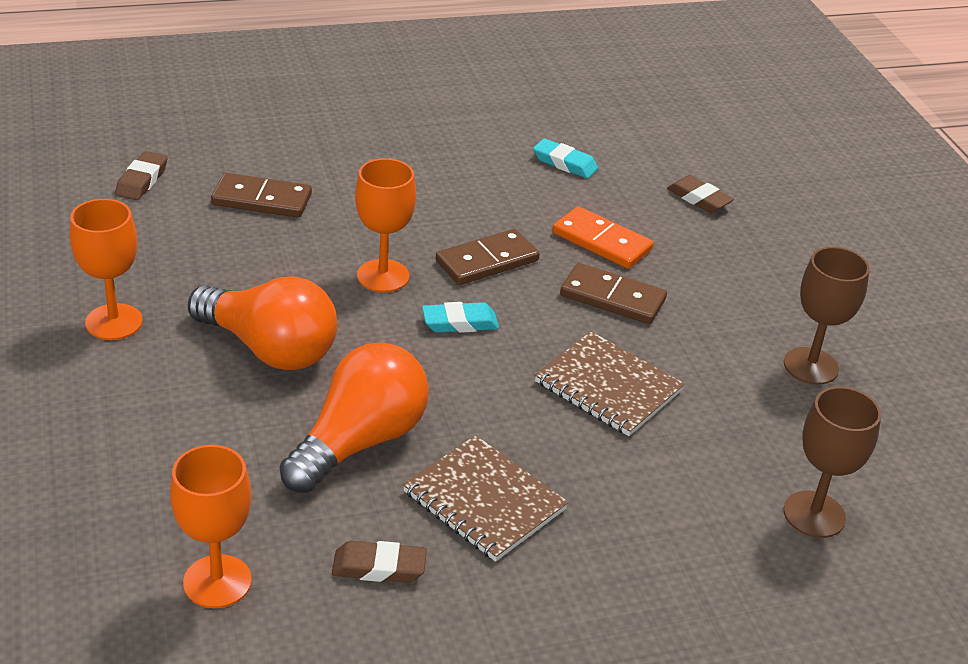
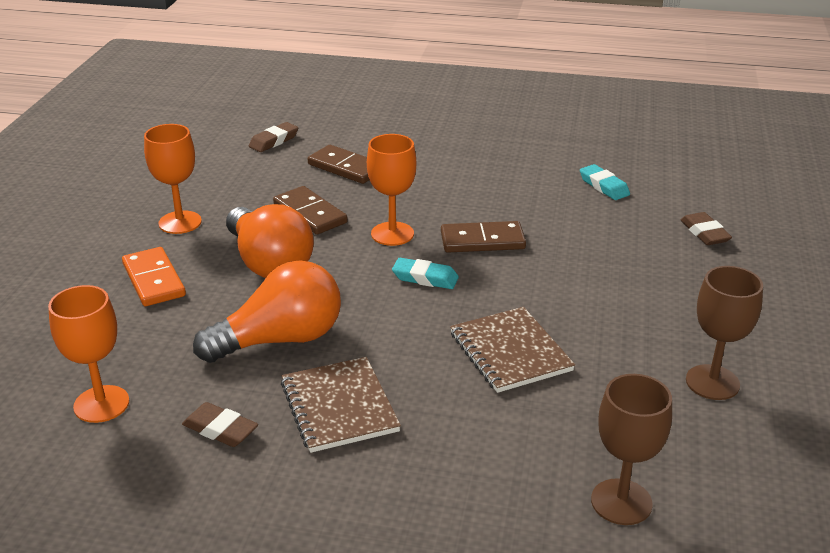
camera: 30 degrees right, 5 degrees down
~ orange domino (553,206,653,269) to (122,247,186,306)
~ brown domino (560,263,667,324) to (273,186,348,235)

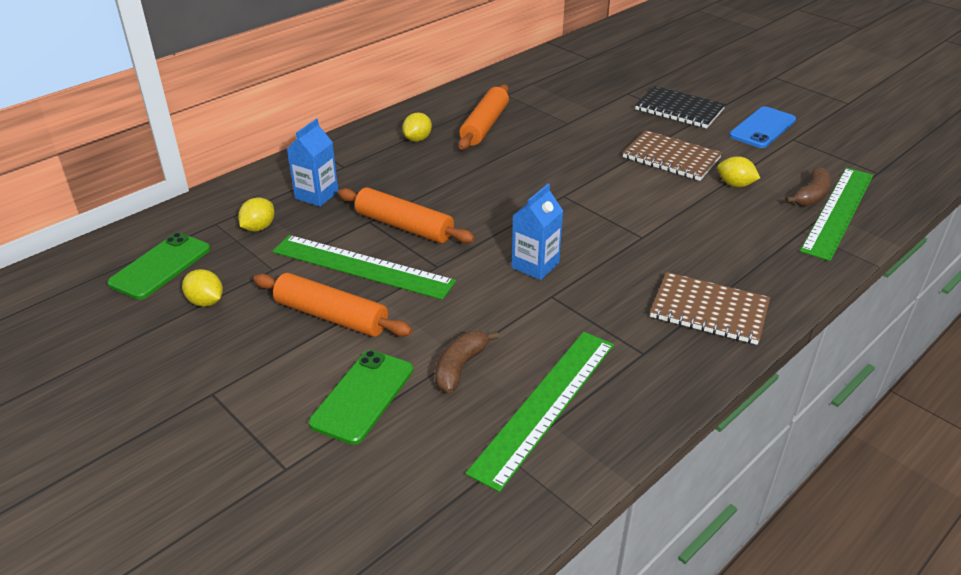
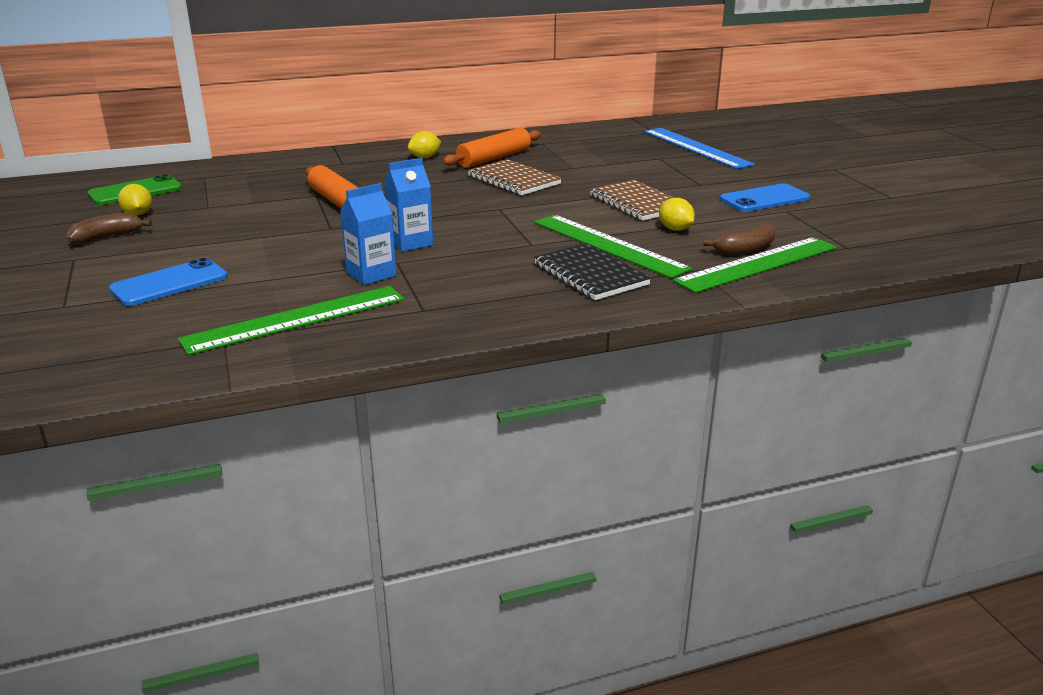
camera: 25 degrees right, 10 degrees down
- yellow lemon (238,197,275,232)
- orange rolling pin (253,273,412,337)
+ blue ruler (644,128,755,169)
~ green ruler (272,235,456,300) to (534,215,692,279)
~ blue carton (287,119,338,207) to (340,183,397,285)
~ brown banana (435,331,499,393) to (66,212,152,244)
~ black notebook (635,86,726,128) to (534,243,651,300)
~ brown notebook (650,272,770,345) to (468,159,562,195)
~ green phone (309,350,413,445) to blue phone (109,258,228,306)

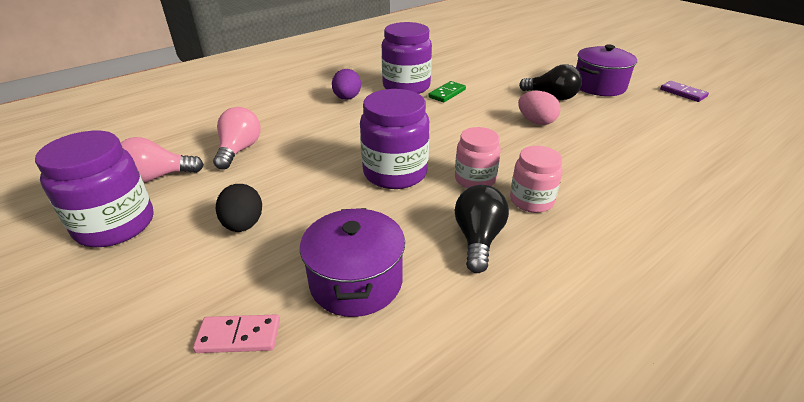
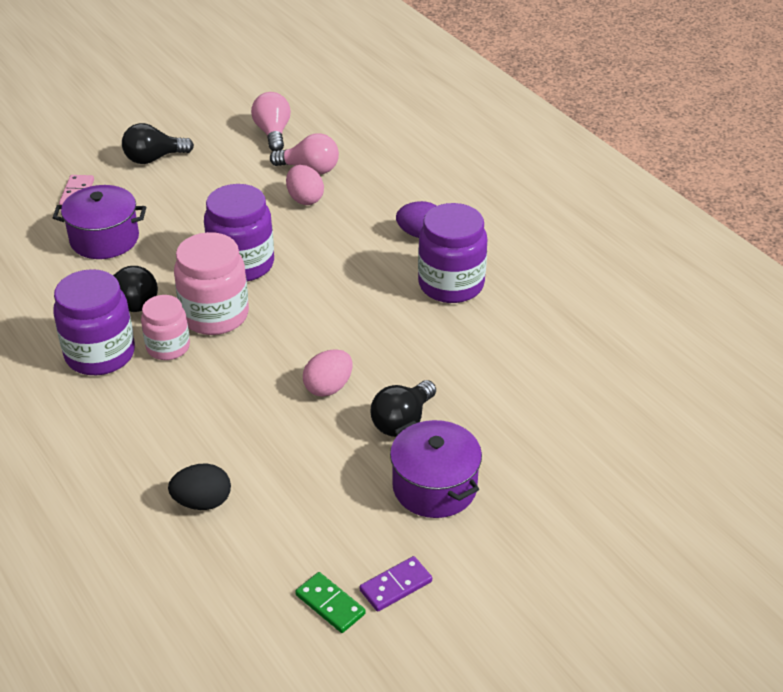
camera: 95 degrees right, 5 degrees up
+ black light bulb (122,123,194,164)
+ pink egg (286,165,324,205)
~ purple jar (35,131,154,247) to (53,269,135,375)
~ black egg (216,184,262,232) to (168,464,231,510)
~ green domino (428,81,466,102) to (295,572,366,633)
~ pink jar (455,127,501,189) = (174,232,249,335) x1.59

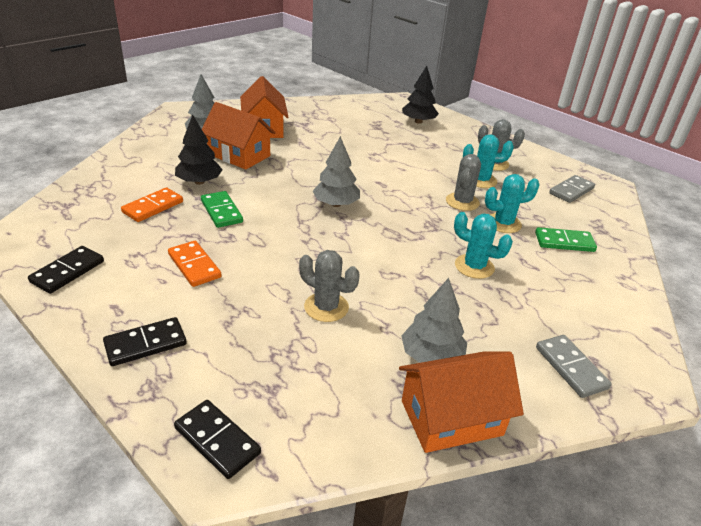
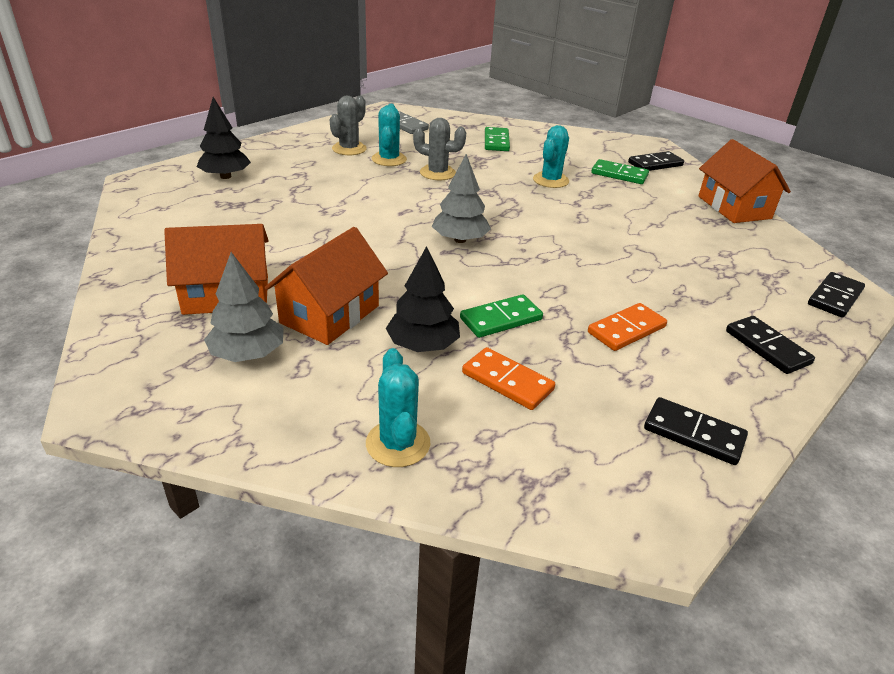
camera: 90 degrees left, 0 degrees up
- grey cactus (299,250,360,322)
- grey tree (401,278,467,363)
+ green domino (591,159,649,184)
~ turquoise cactus (485,174,540,233) to (366,348,431,467)
~ grey domino (536,335,612,398) to black domino (628,151,684,171)

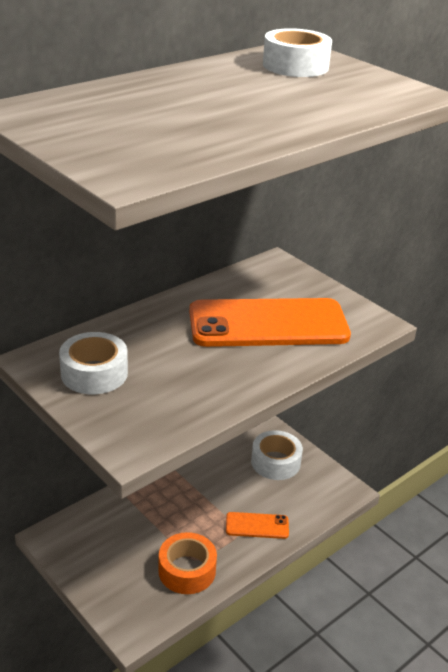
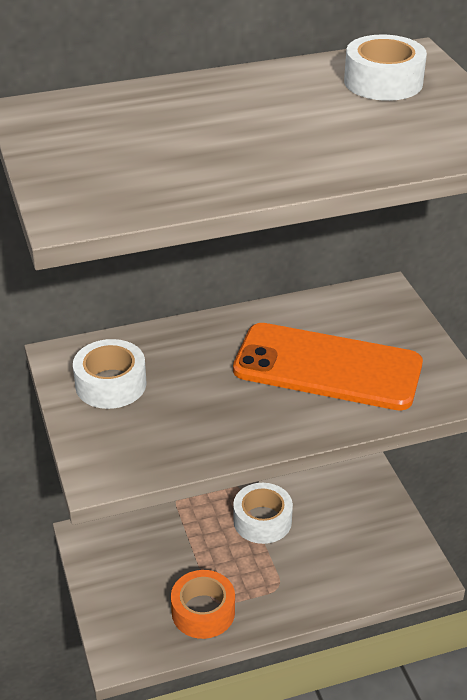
camera: 25 degrees right, 5 degrees up
- orange phone (226,512,289,539)
~ white tape (251,430,303,480) to (233,483,293,544)

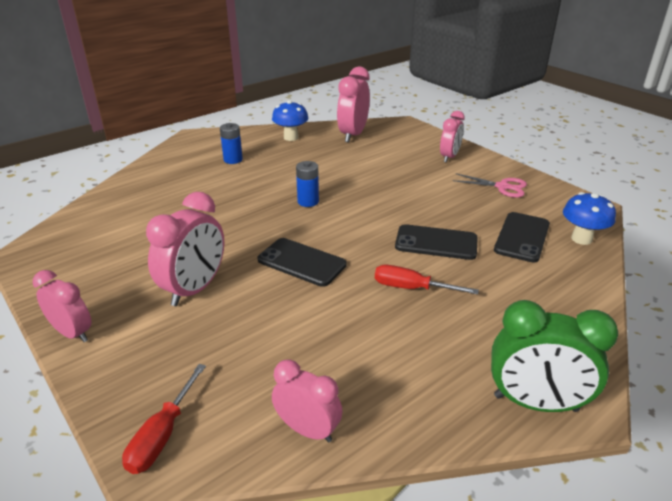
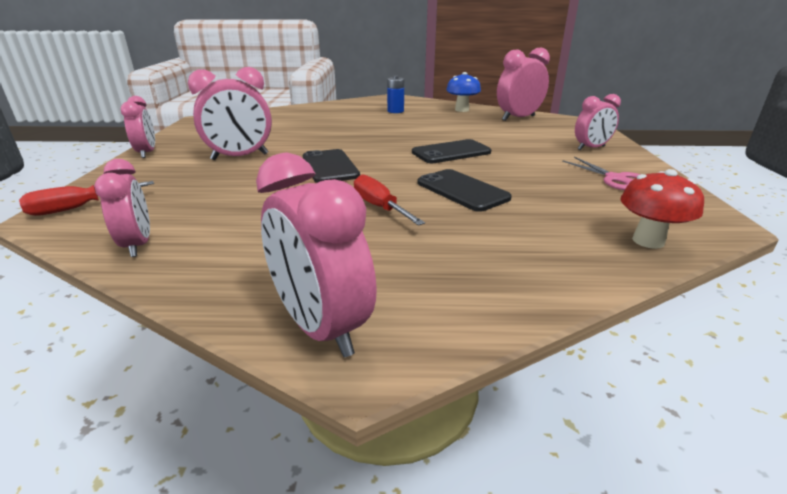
camera: 40 degrees right, 5 degrees down
- blue battery (296,161,319,207)
~ black phone (494,212,550,263) to (412,139,491,163)
~ green clock (491,300,618,412) to pink clock (256,153,377,357)
~ blue mushroom (563,192,616,245) to red mushroom (621,169,704,249)

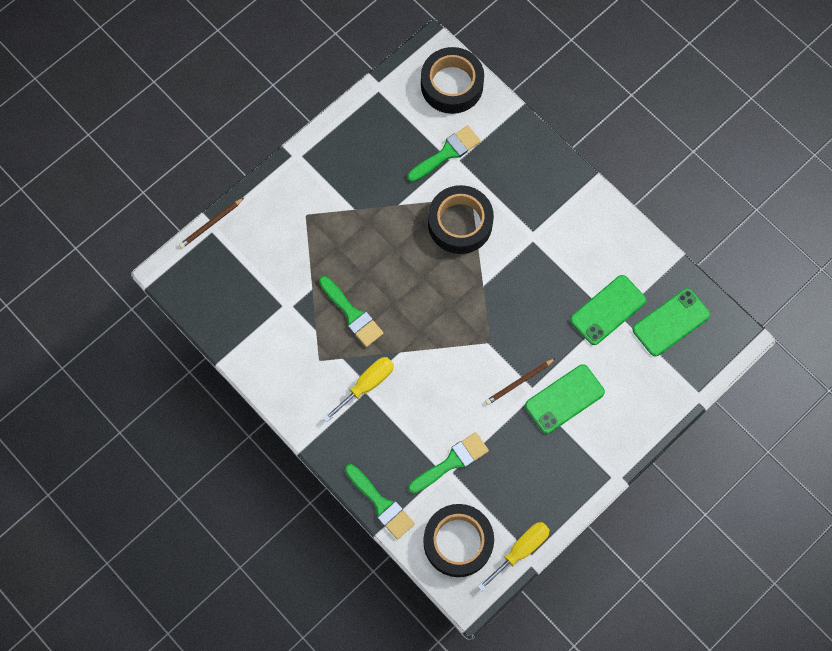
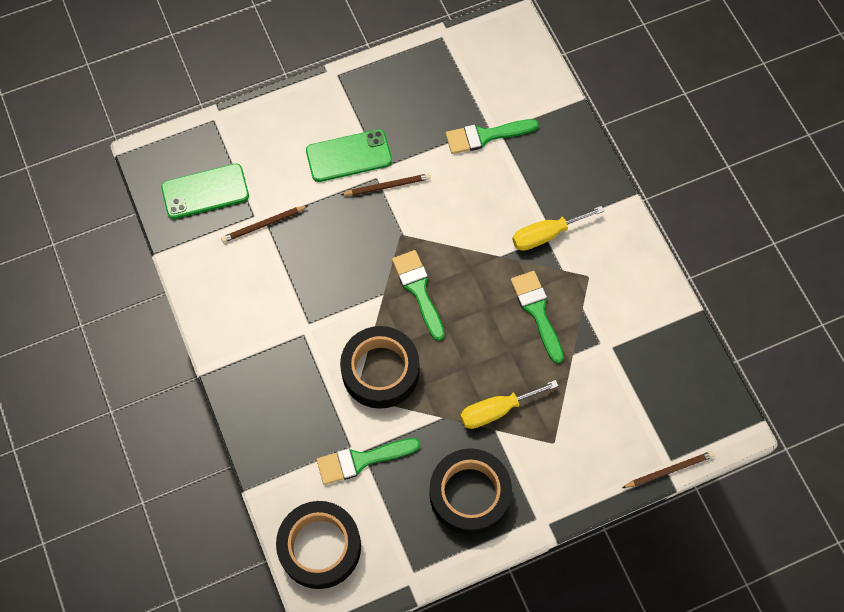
camera: 160 degrees left, 5 degrees down
~ green brush (345,464,415,539) to (392,250,445,341)
~ black tape (424,504,494,577) to (429,448,512,535)
~ yellow screwdriver (477,522,550,591) to (460,380,558,429)
~ green phone (570,275,646,345) to brown pencil (221,206,308,243)

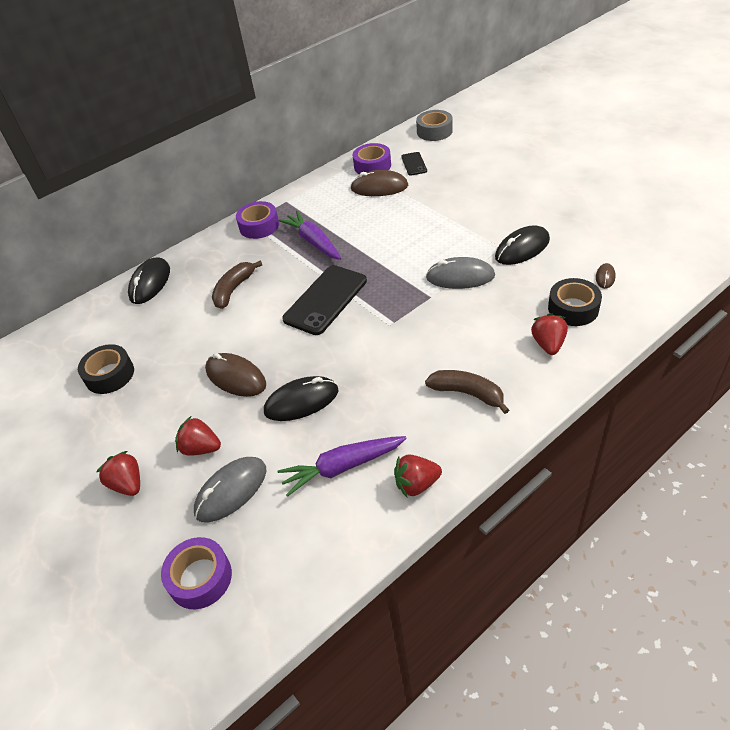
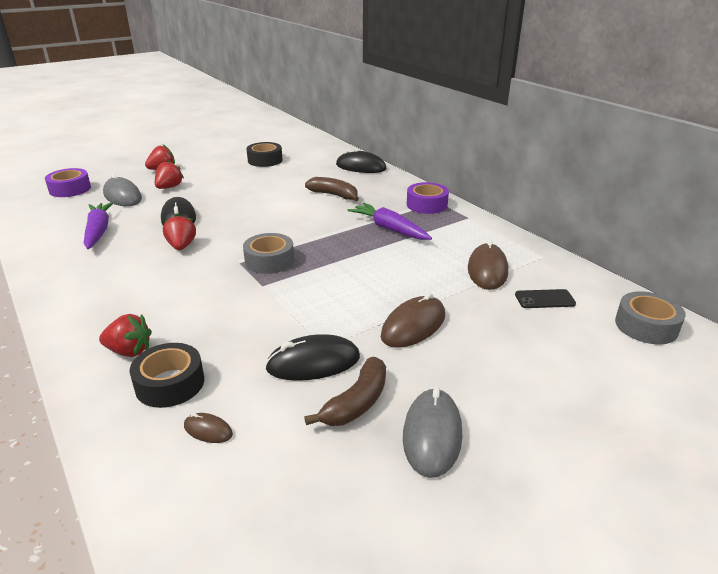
camera: 90 degrees right, 15 degrees down
- black phone (282,265,367,335)
- purple tape (353,143,391,174)
+ grey tape (243,233,294,274)
~ brown mouse (205,353,266,397) to (381,293,445,348)
~ red strawberry (394,454,442,497) to (163,214,196,250)
~ brown banana (425,370,509,414) to (304,357,386,426)
~ grey mouse (426,257,495,289) to (403,387,462,478)
~ purple carrot (279,211,341,260) = (347,203,432,240) 105 degrees counterclockwise
~ black mouse (495,225,550,265) = (265,334,360,381) 75 degrees counterclockwise

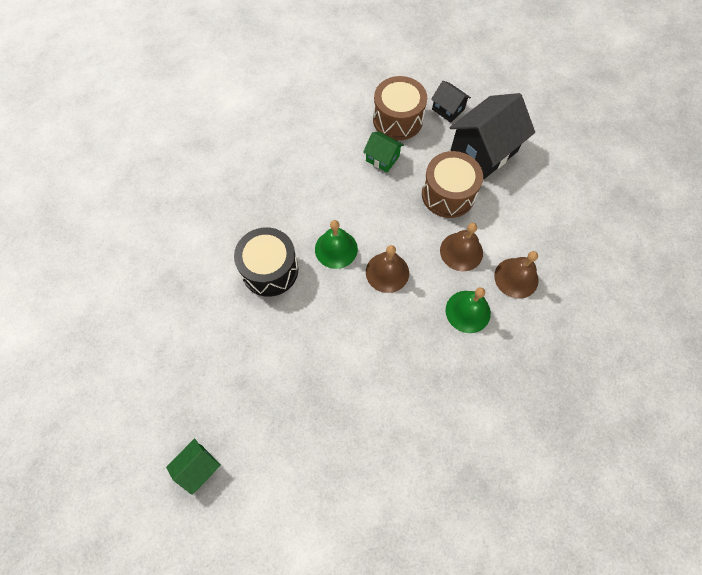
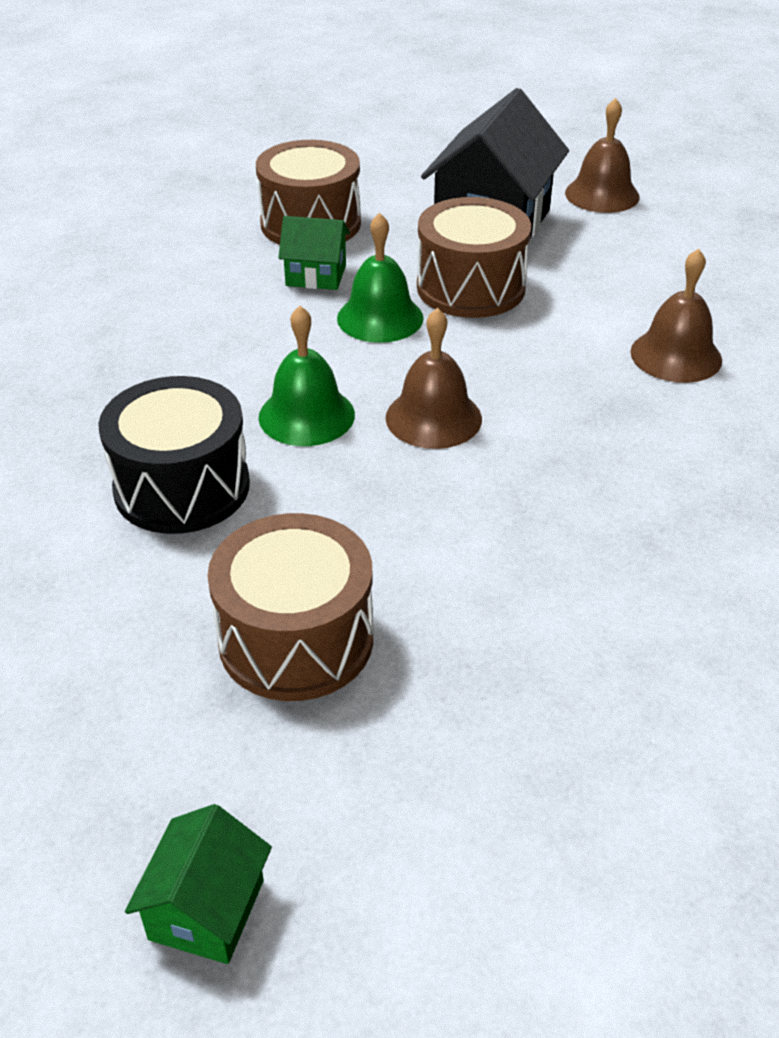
camera: 25 degrees left, 25 degrees down
- black house (431,81,471,123)
+ brown drum (207,513,373,701)
~ brown bell (440,223,483,271) to (565,98,640,213)
~ green bell (446,287,491,333) to (337,213,424,343)

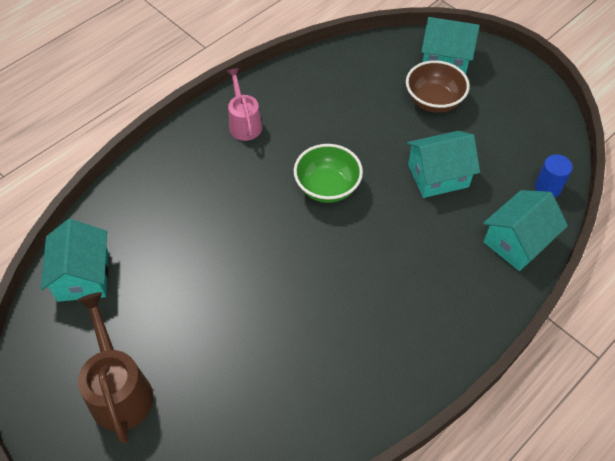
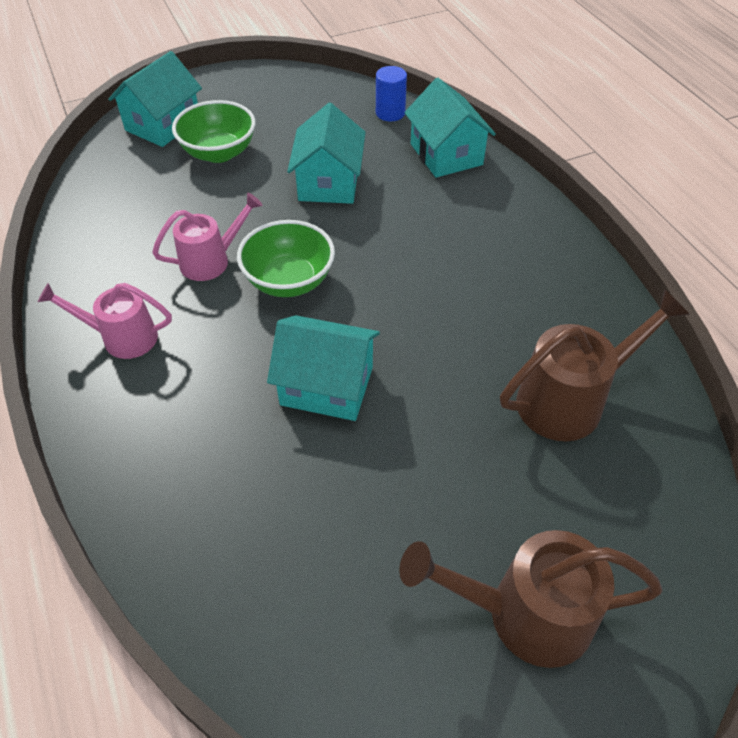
camera: 70 degrees left, 5 degrees down
+ pink watering can (152,193,263,281)
+ brown watering can (500,289,690,441)
~ turquoise house (41,219,108,302) to (267,315,380,421)
~ brown bowl (406,60,470,113) to green bowl (172,100,255,163)

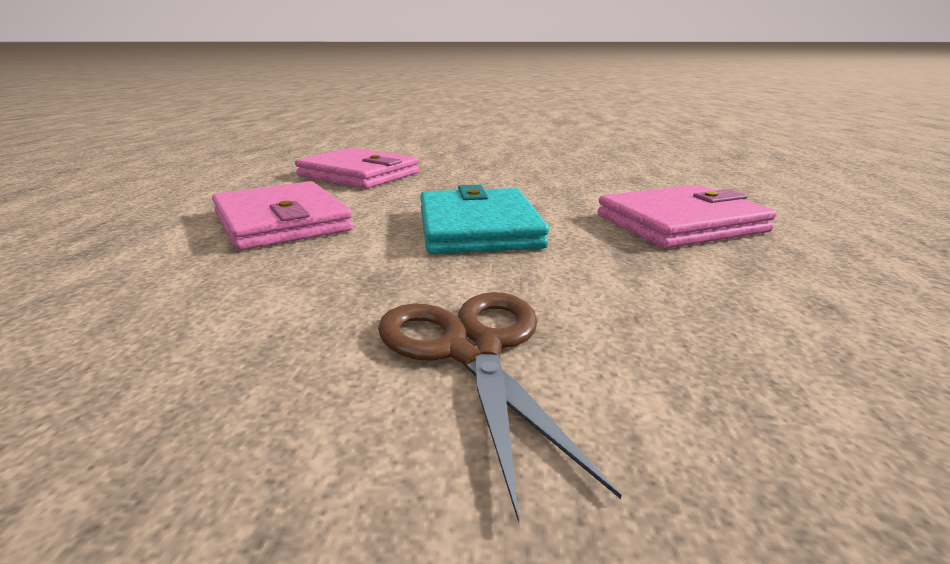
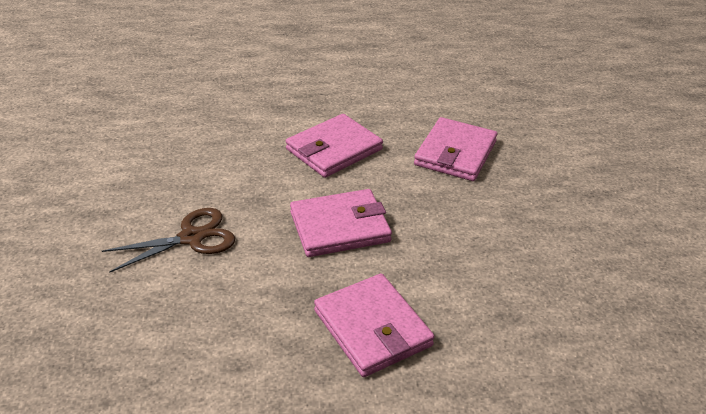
camera: 80 degrees right, 15 degrees up
~ turquoise wallet (420,185,549,254) to pink wallet (290,189,392,257)

